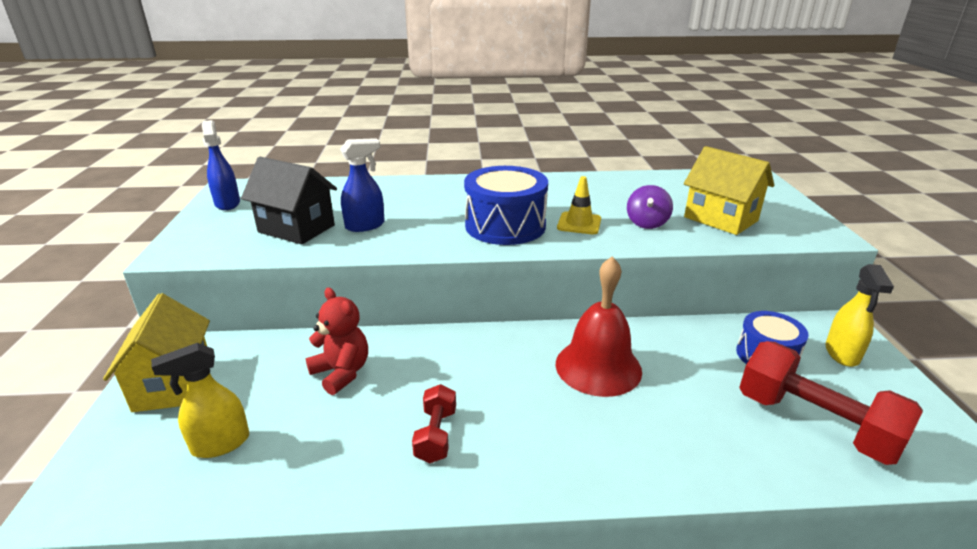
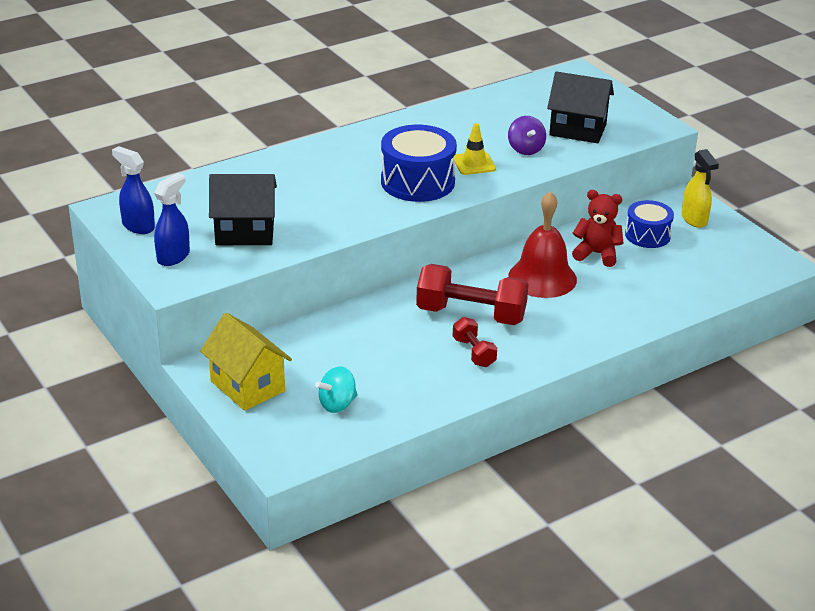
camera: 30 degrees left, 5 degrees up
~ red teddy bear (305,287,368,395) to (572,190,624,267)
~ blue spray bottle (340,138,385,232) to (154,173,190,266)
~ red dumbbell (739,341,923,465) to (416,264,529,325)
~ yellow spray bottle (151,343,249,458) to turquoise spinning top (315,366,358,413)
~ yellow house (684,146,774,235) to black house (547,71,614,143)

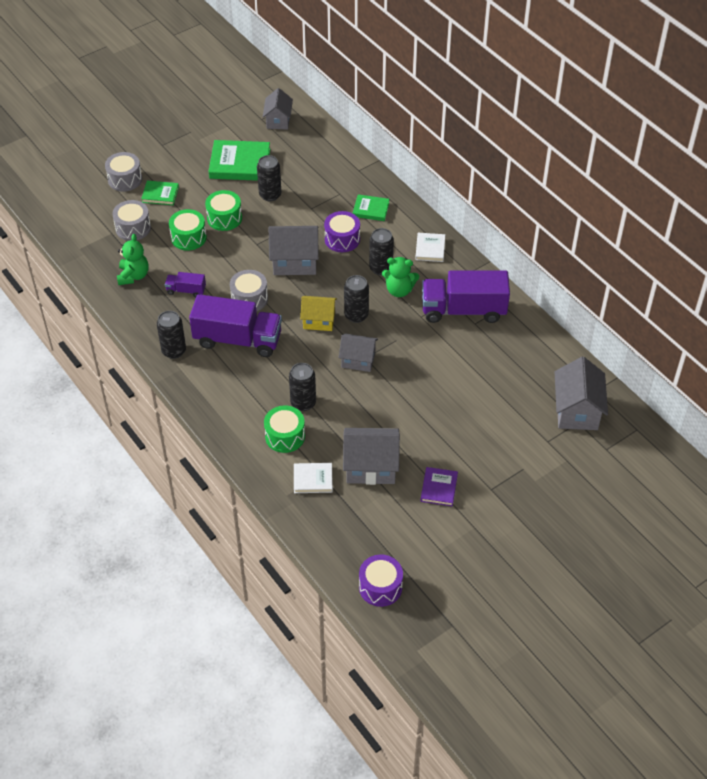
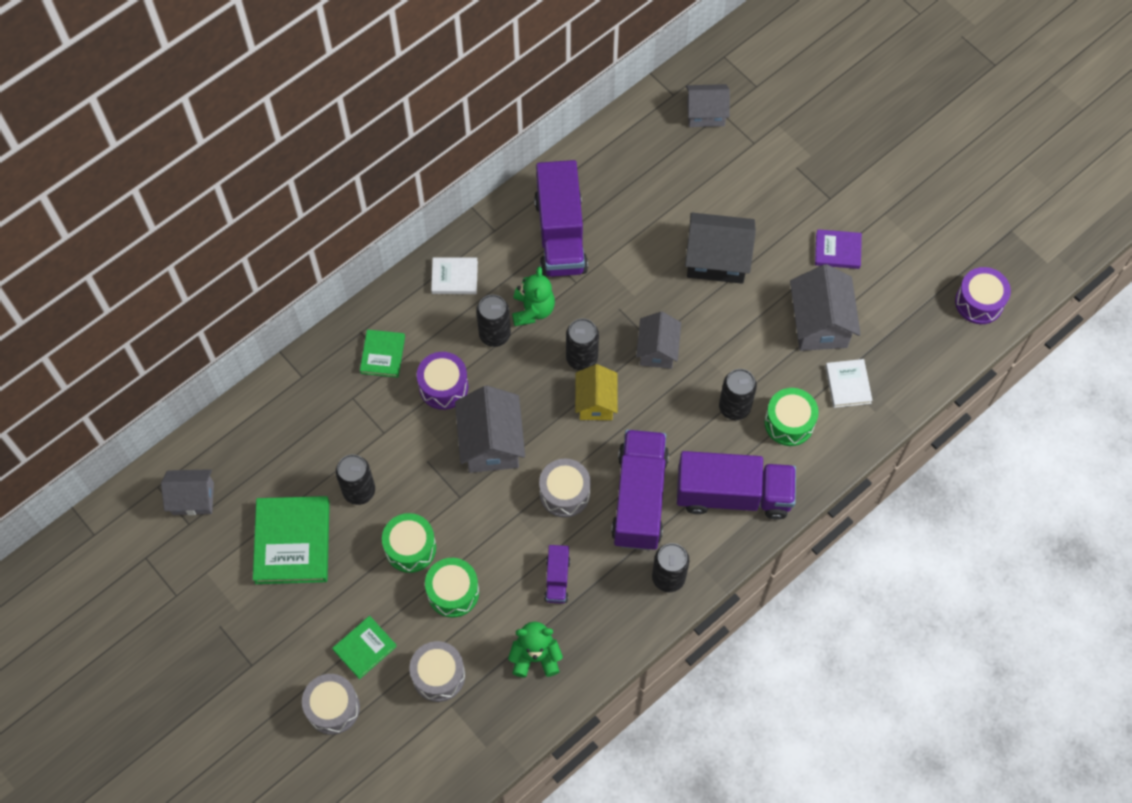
camera: 95 degrees left, 15 degrees up
+ purple truck (677,451,796,520)
+ black house (685,213,756,284)
~ green book (141,181,179,205) = (332,616,397,679) 45 degrees clockwise
~ grey house (555,357,608,430) = (686,84,730,127) x0.66

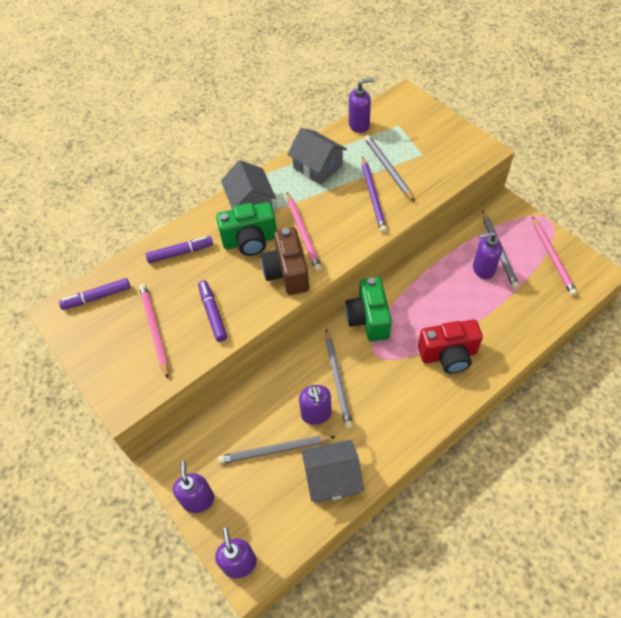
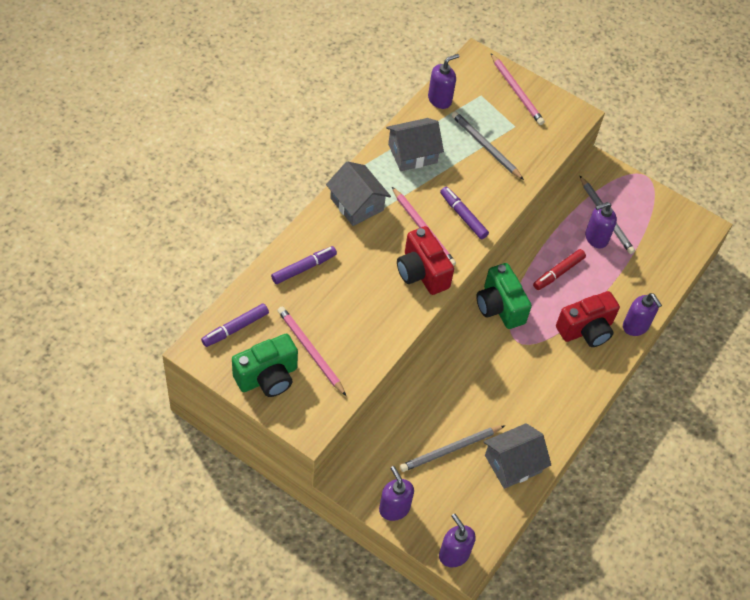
camera: 25 degrees left, 0 degrees up
- grey pencil (325,329,353,428)
- purple pencil (362,156,387,233)
+ red marker (533,249,586,290)
~ purple marker (198,280,227,342) to (440,187,489,239)
~ green camera (216,202,277,256) to (232,334,298,397)
~ purple soap dispenser (299,385,332,425) to (623,293,662,336)
~ pink pencil (532,216,577,296) to (491,53,545,125)
~ brown camera (261,227,309,295) to red camera (397,226,454,295)
~ grey house (287,128,347,185) = (386,118,444,171) 45 degrees counterclockwise

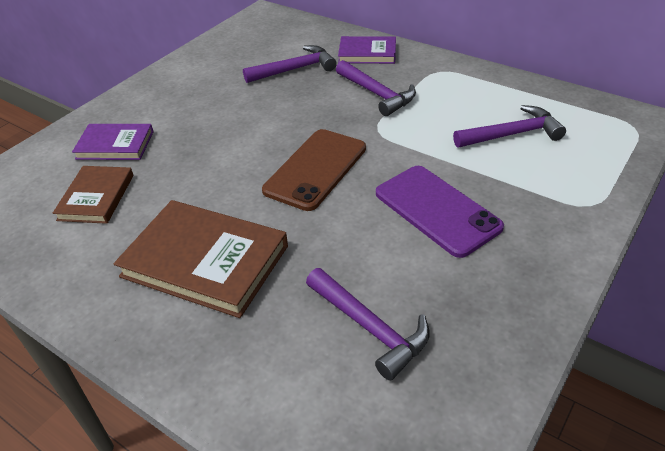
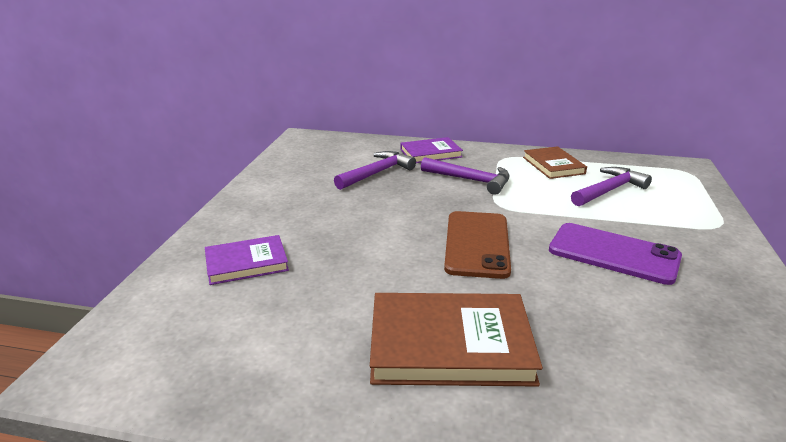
camera: 25 degrees left, 15 degrees down
- purple hammer (306,268,430,380)
~ brown book (53,166,133,224) to (523,146,587,179)

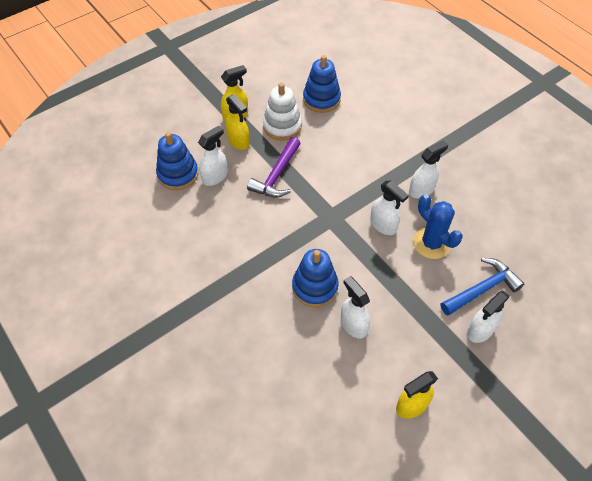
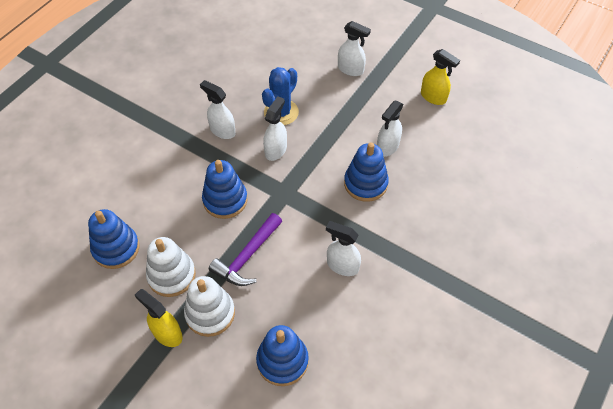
camera: 110 degrees left, 0 degrees up
- blue hammer (440,258,524,315)
+ blue stacking toy (202,160,248,219)
~ white spray bottle (198,126,228,186) to (326,221,361,276)
~ yellow spray bottle (226,94,250,150) to white stacking toy (184,276,235,337)
~ purple hammer (247,137,301,197) = (209,213,282,286) 120 degrees clockwise

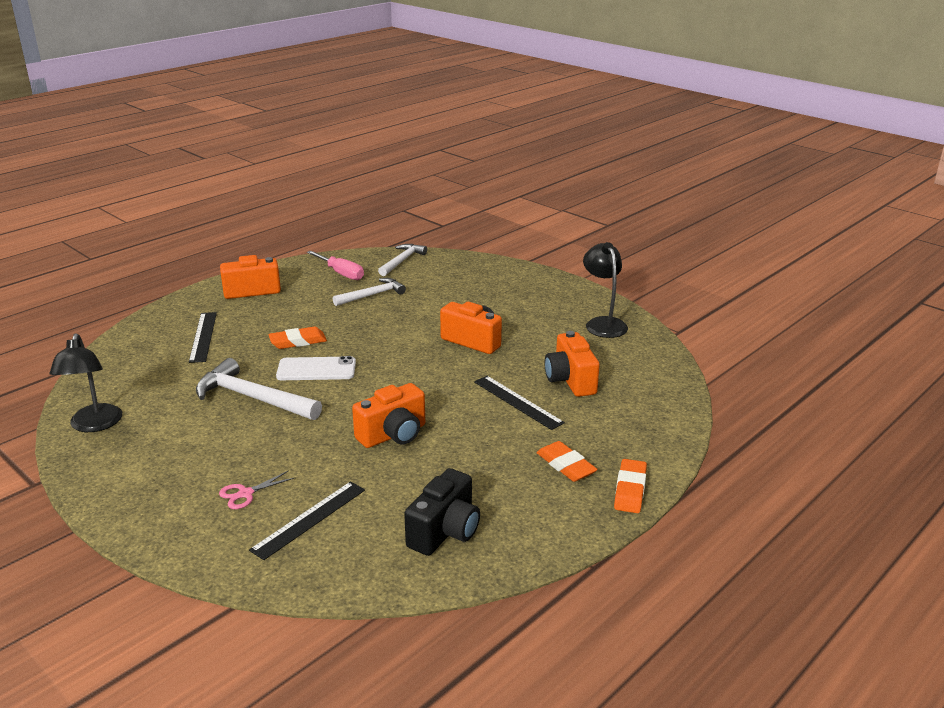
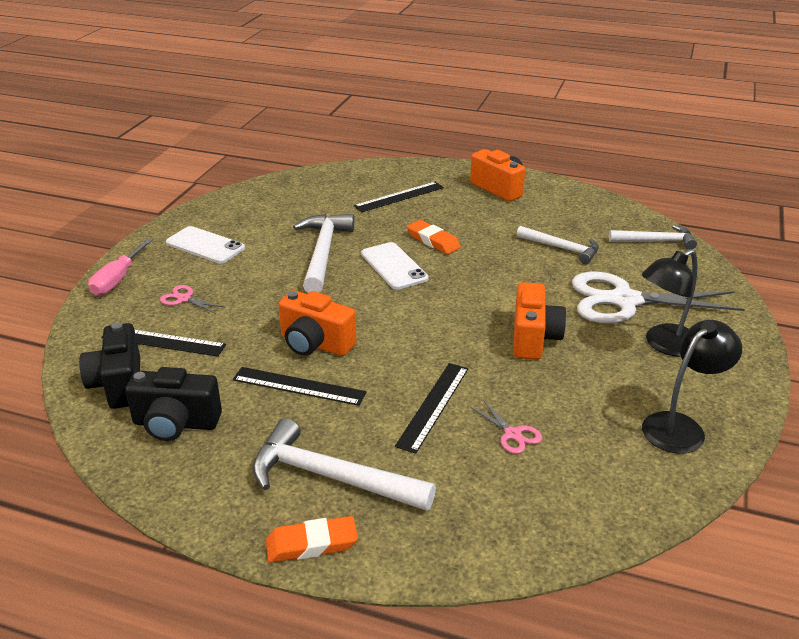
camera: 65 degrees right, 5 degrees up
+ black camera (79,322,140,409)
+ white phone (166,226,245,264)
+ black ruler (233,367,366,406)
+ white scissors (572,272,745,324)
~ black lamp (50,333,122,432) to (642,249,697,357)
~ pink screwdriver (307,250,364,280) to (88,238,153,296)
~ orange eraser (536,441,598,482) to white hammer (252,418,436,511)
~ orange camera (544,331,600,397) to pink scissors (470,400,542,454)

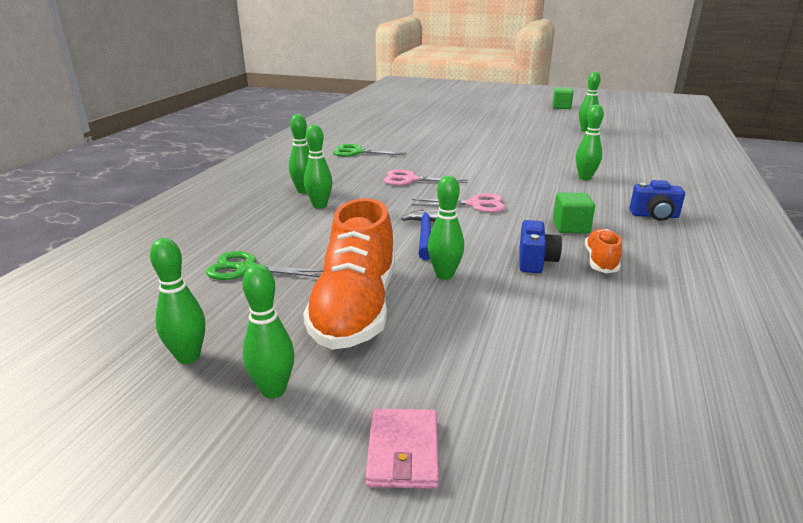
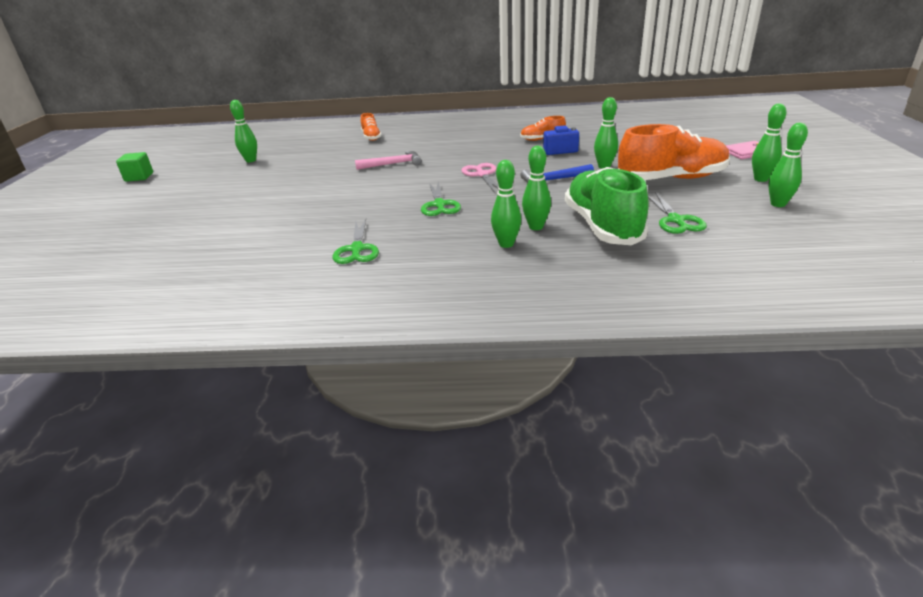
camera: 105 degrees left, 5 degrees up
- green cube (553,193,595,233)
- green bowling pin (576,105,604,180)
- blue camera (630,180,685,221)
+ pink hammer (355,151,421,170)
+ orange shoe (361,113,382,141)
+ green shoe (565,167,649,245)
~ pink scissors (384,170,468,186) to green scissors (421,181,461,216)

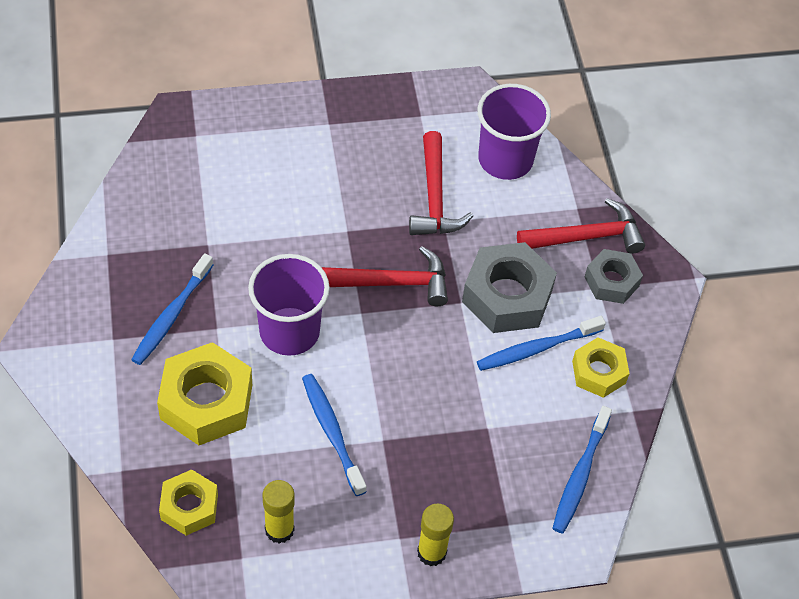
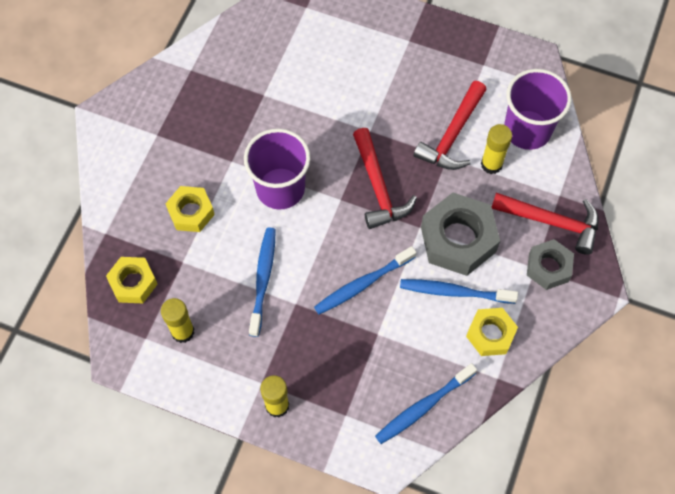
camera: 35 degrees right, 10 degrees up
+ yellow glue stick (481,124,512,174)
~ blue toothbrush (131,253,214,365) to (314,246,417,314)
~ red hammer (321,246,448,306) = (353,128,417,229) 45 degrees clockwise
~ yellow nut (157,342,252,445) = (165,186,215,232) x0.60

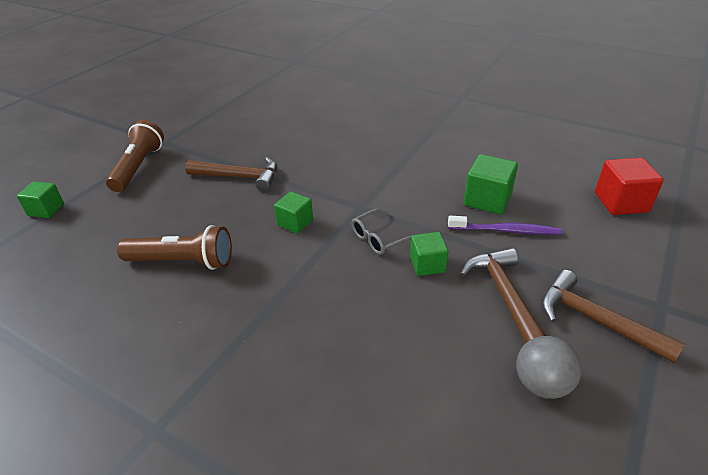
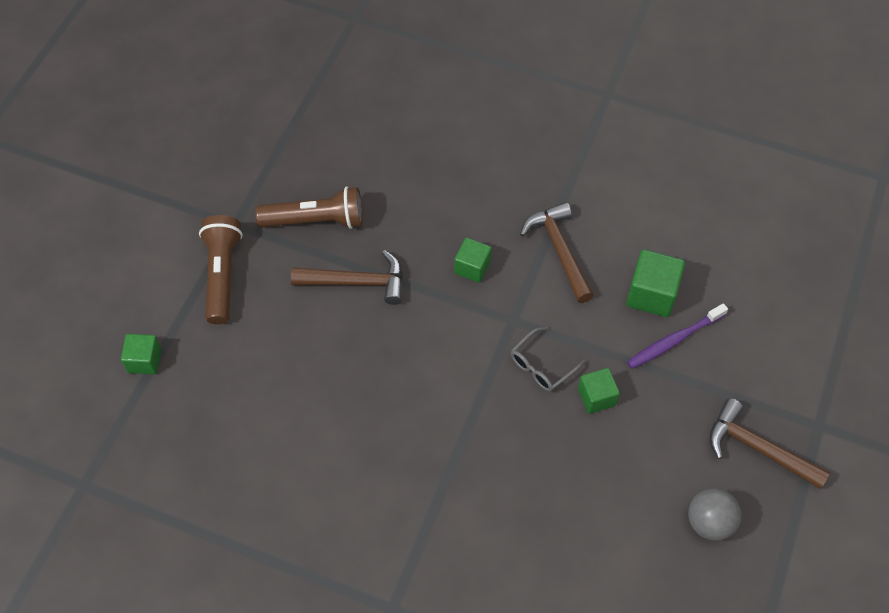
camera: 10 degrees left, 20 degrees up
- red cube (595,158,664,215)
~ brown flashlight (117,225,232,270) to (255,186,363,229)
~ green cube (274,191,313,233) to (454,238,492,283)
~ brown hammer (460,248,546,343) to (520,202,594,303)
~ purple toothbrush (448,216,562,235) = (627,303,728,369) 150 degrees clockwise

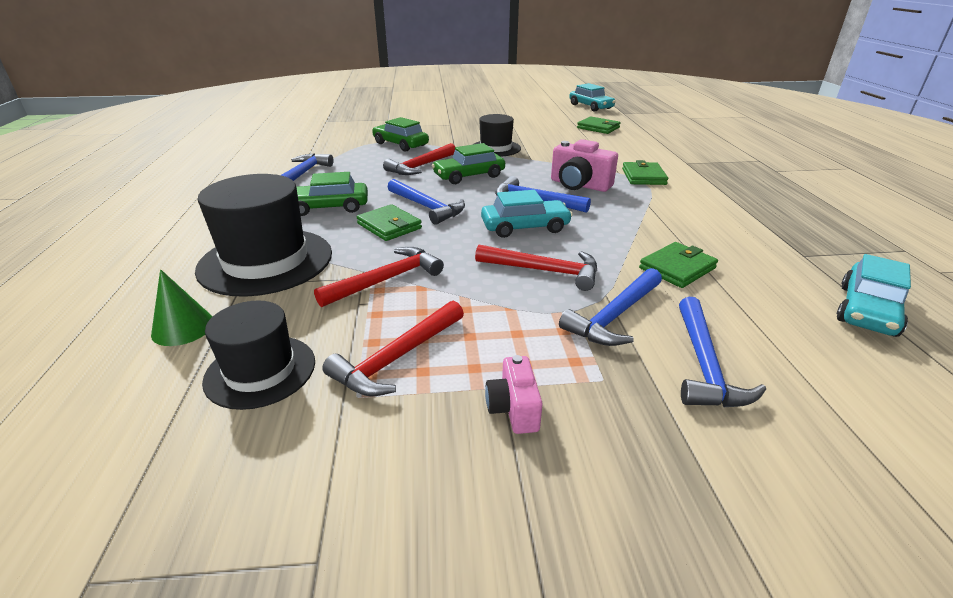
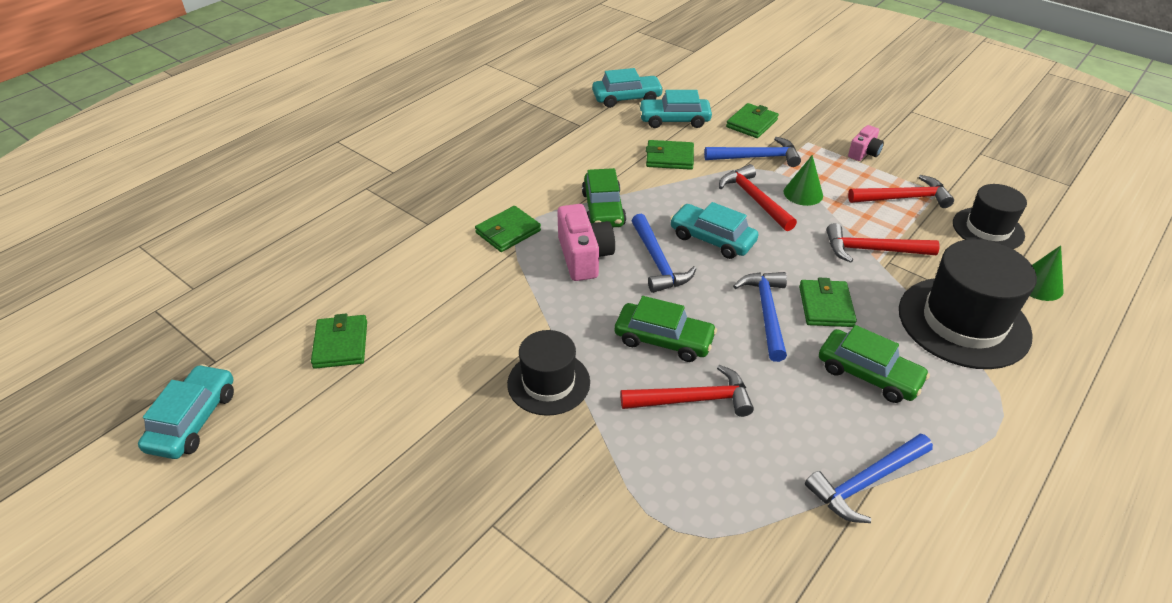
camera: 135 degrees left, 10 degrees up
+ turquoise car (639,90,712,128)
+ green cone (784,155,823,206)
~ green car (372,117,429,152) to (582,168,626,227)
~ blue hammer (679,297,766,407) to green wallet (726,103,779,138)

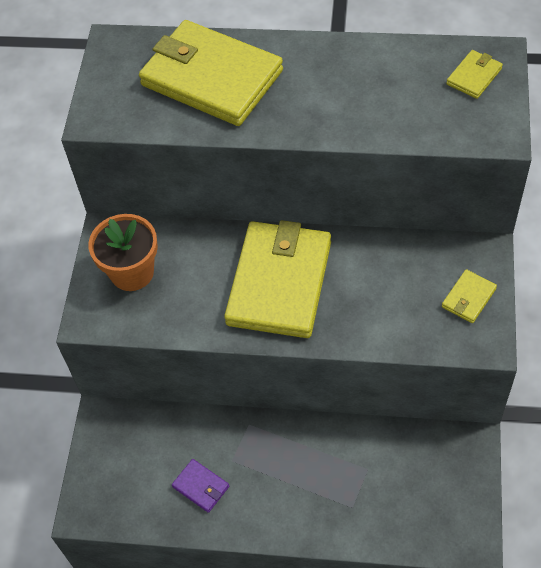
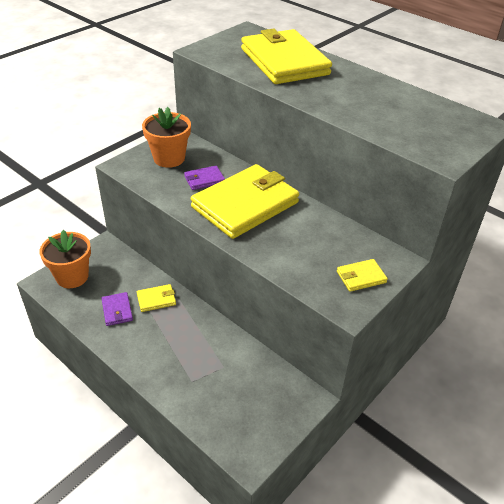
camera: 30 degrees right, 15 degrees down
+ orange flower pot (39,230,91,288)
+ purple wallet (184,166,225,190)
~ yellow wallet (446,50,503,99) to (137,284,176,312)

